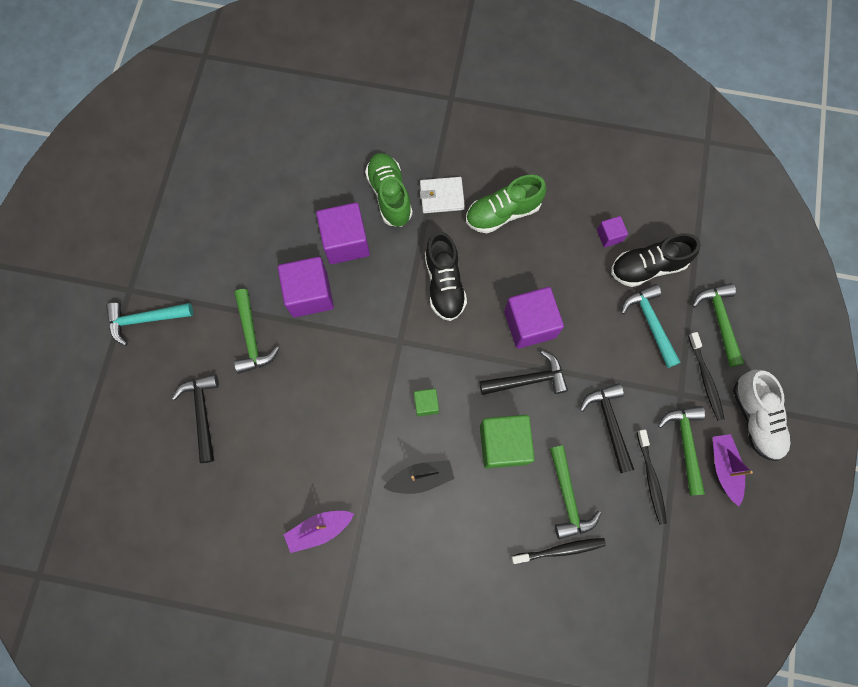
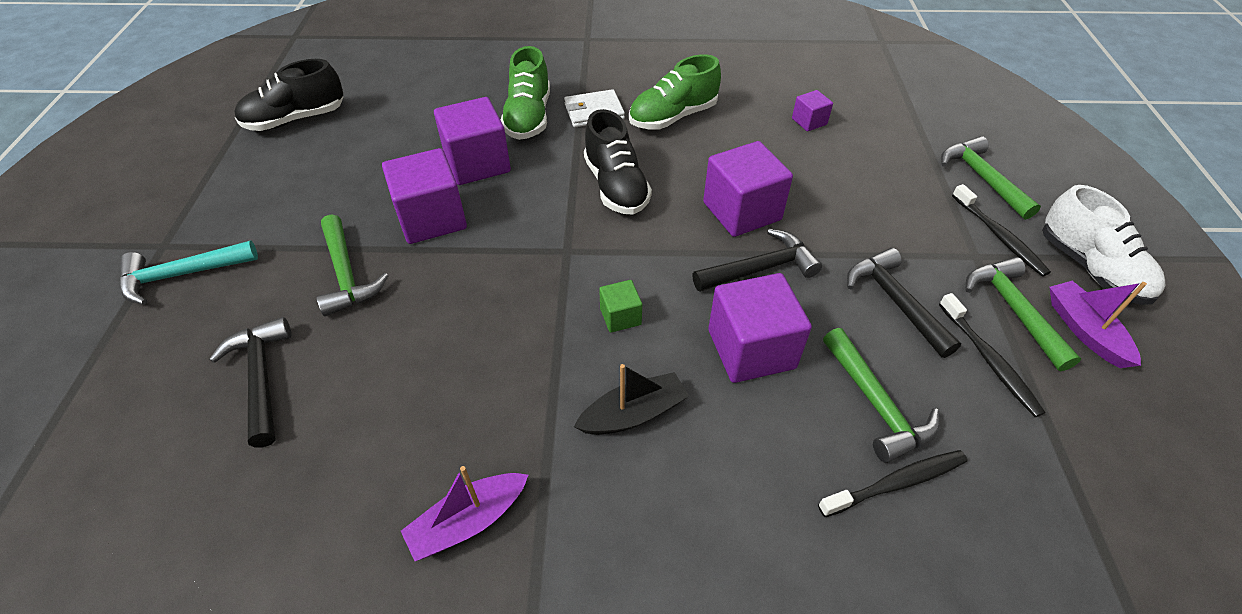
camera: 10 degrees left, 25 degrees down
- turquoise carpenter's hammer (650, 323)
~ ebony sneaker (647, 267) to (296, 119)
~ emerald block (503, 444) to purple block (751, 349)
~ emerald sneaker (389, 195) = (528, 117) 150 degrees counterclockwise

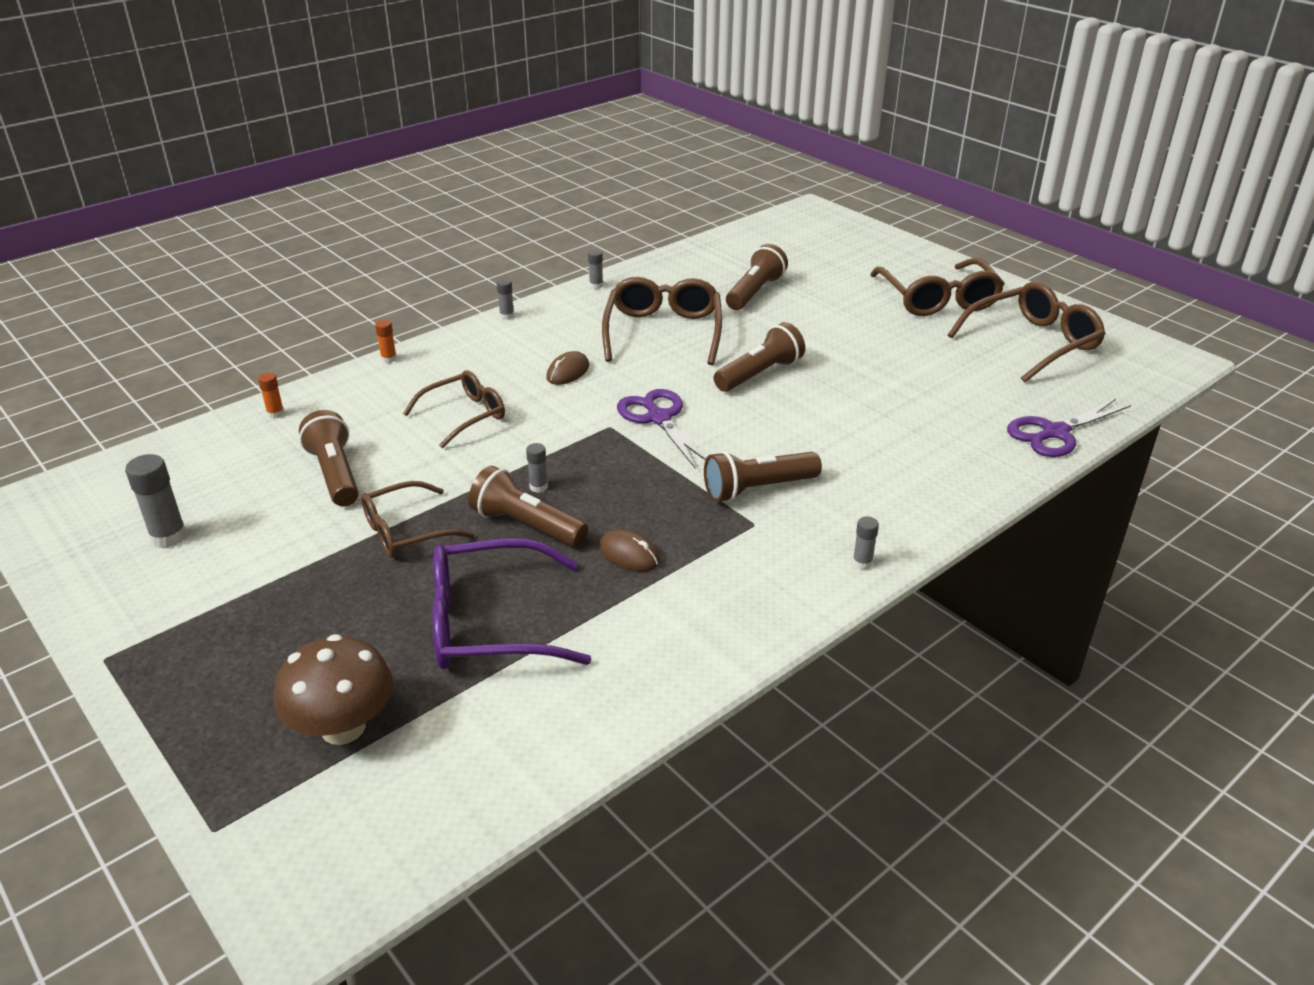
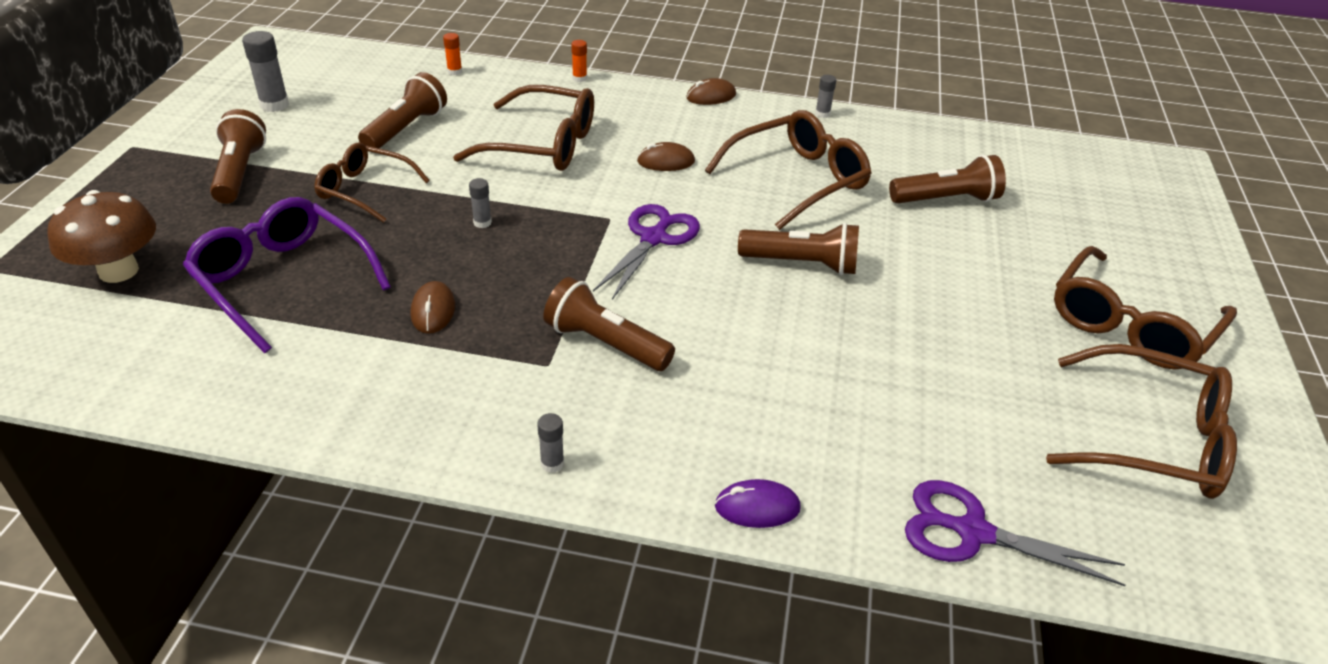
camera: 50 degrees right, 5 degrees up
+ purple computer mouse (757, 507)
~ russet flashlight (526, 526) to (239, 172)
~ ash-grey glue stick (507, 316) to russet computer mouse (711, 96)
~ russet eyeglasses (464, 416) = (541, 144) x1.53

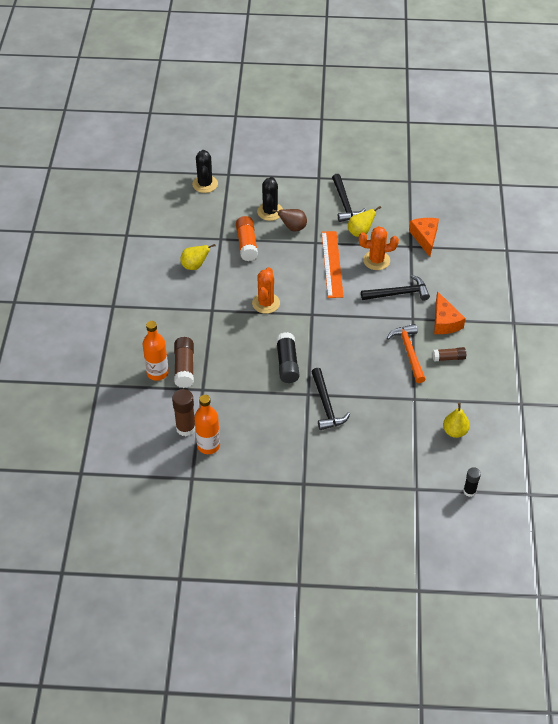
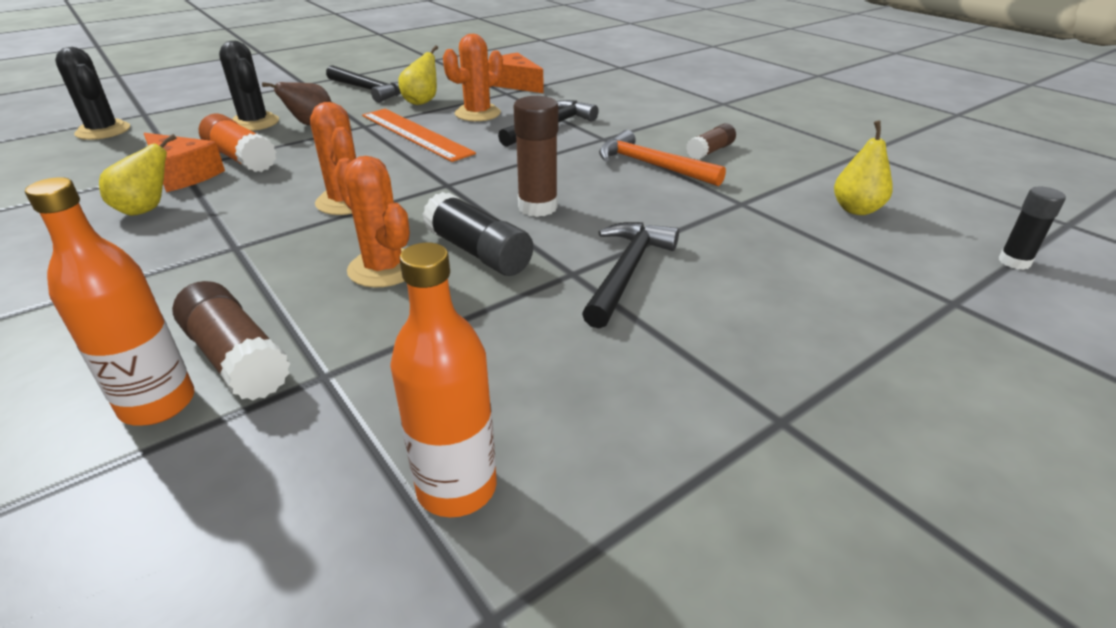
camera: 40 degrees left, 15 degrees down
+ orange-coloured prickly plant (384, 268)
~ russet glue stick (186, 428) to (537, 207)
~ orange-coloured cheese wedge (444, 321) to (183, 174)
~ ebony carpenter's hammer (326, 405) = (627, 272) 105 degrees counterclockwise

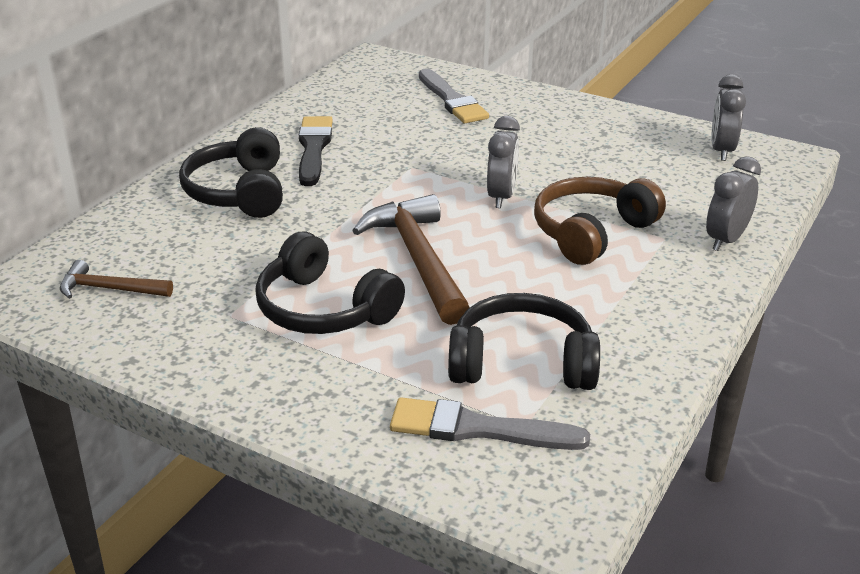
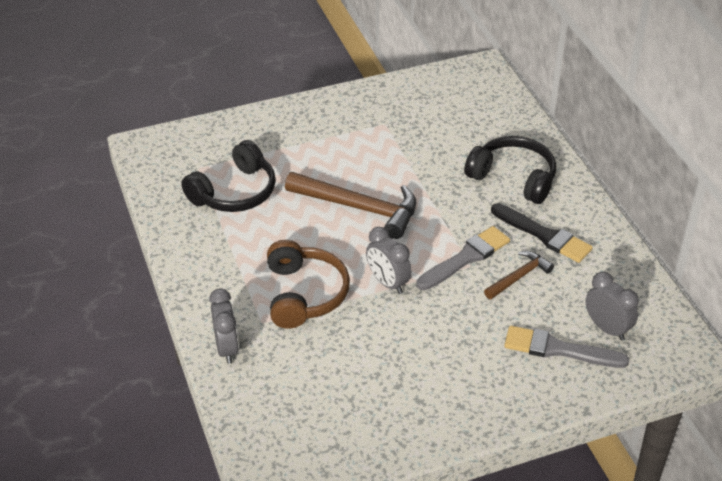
camera: 130 degrees right, 10 degrees up
- ebony headphones (324, 309)
~ russet carpenter's hammer (110, 289) to (519, 277)
~ ash-grey brush (478, 429) to (465, 258)
~ ash-grey bedside clock (721, 150) to (607, 328)

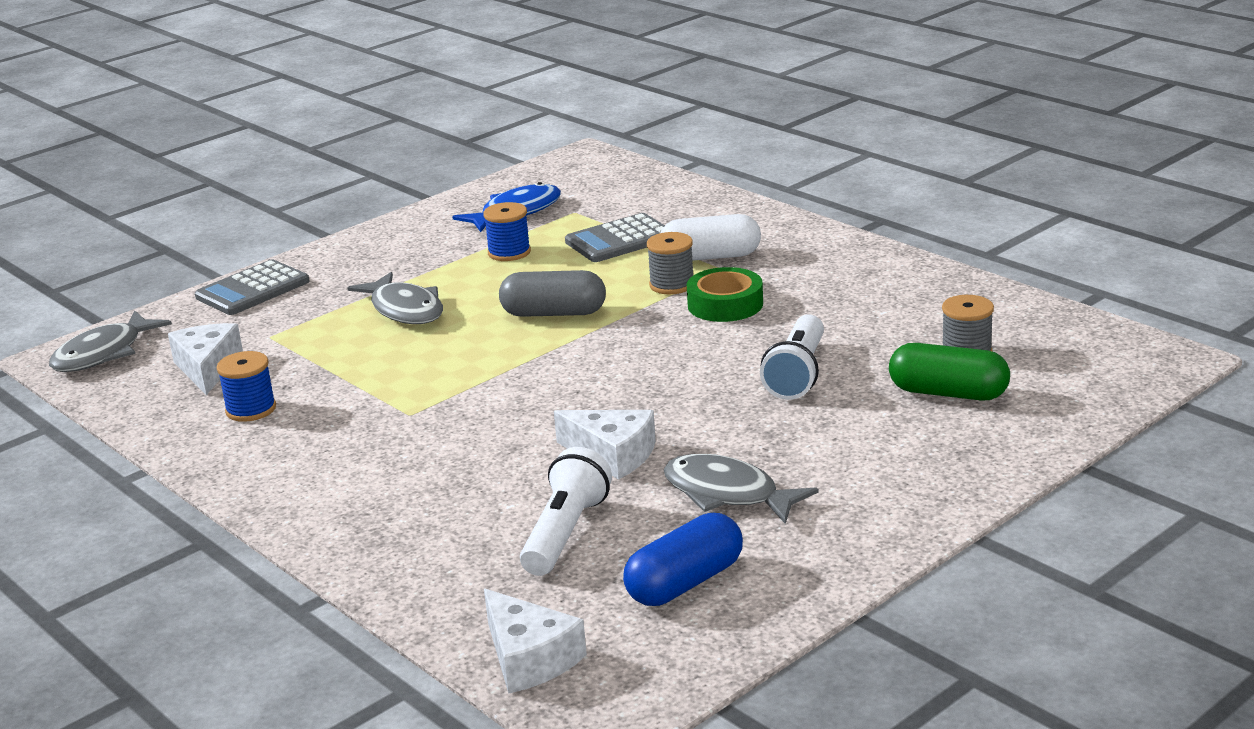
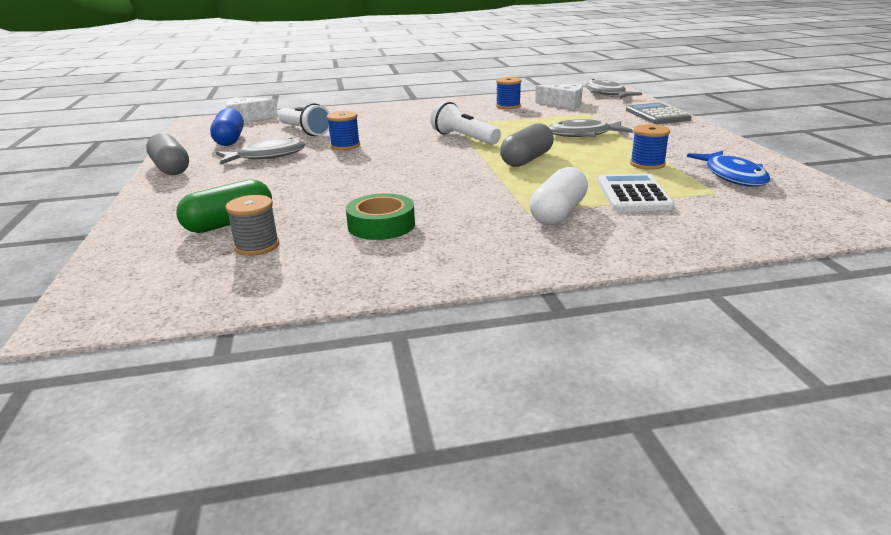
camera: 120 degrees right, 0 degrees up
- ash-grey spool (672, 285)
+ ash-grey pill (171, 168)
~ emerald tape (725, 304) to (381, 225)
~ white flashlight (797, 374) to (464, 138)
~ white cheese wedge (613, 454) to blue spool (345, 146)
~ ash-grey calculator (620, 240) to white calculator (633, 194)

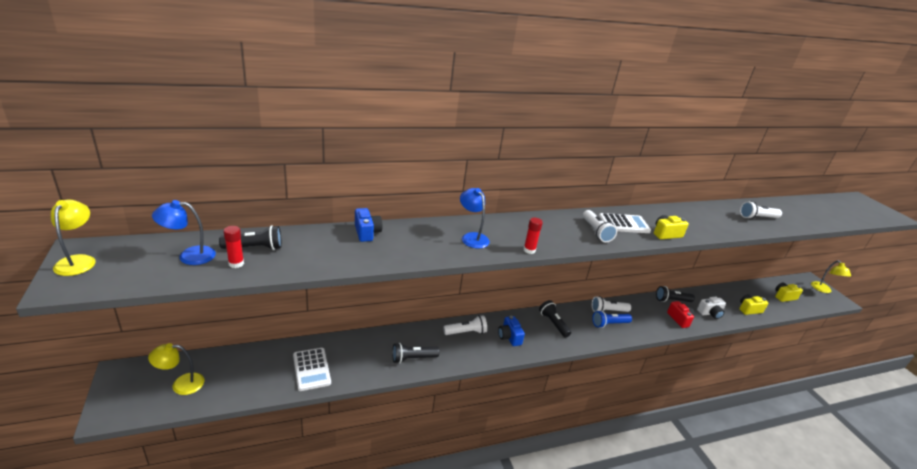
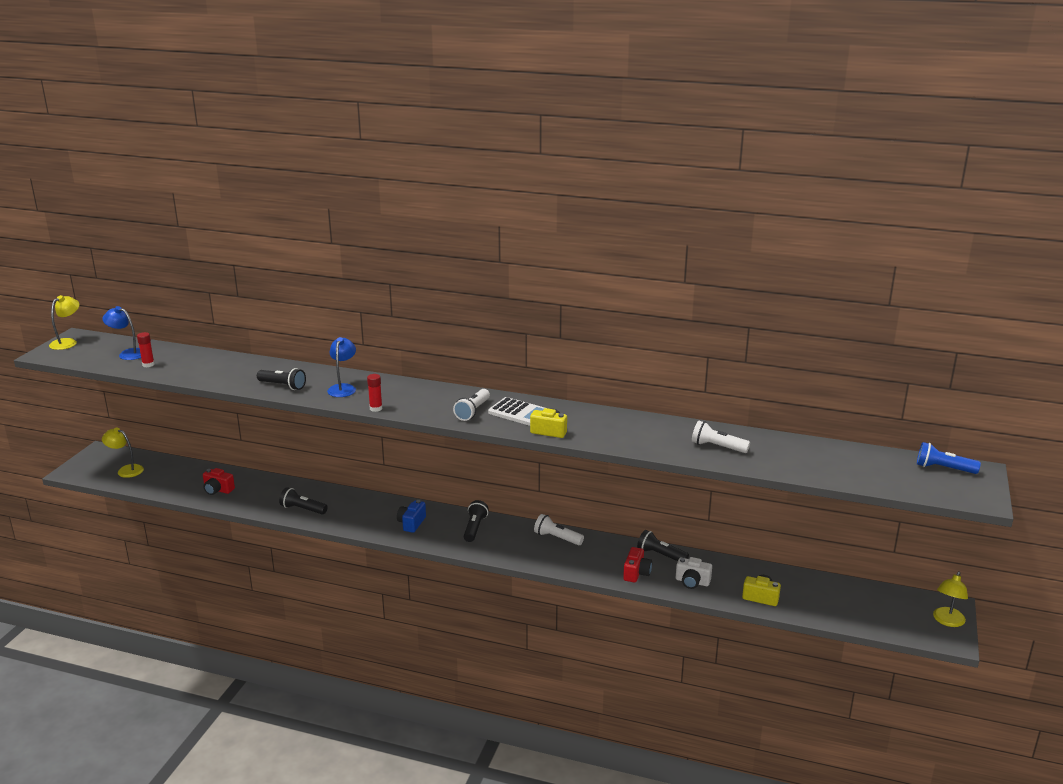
camera: 40 degrees right, 5 degrees down
- blue camera (367, 233)
- white flashlight (466, 332)
- golden camera (784, 297)
~ ebony flashlight (255, 248) to (283, 386)
~ blue flashlight (609, 324) to (943, 468)
~ white calculator (311, 369) to scarlet camera (218, 490)

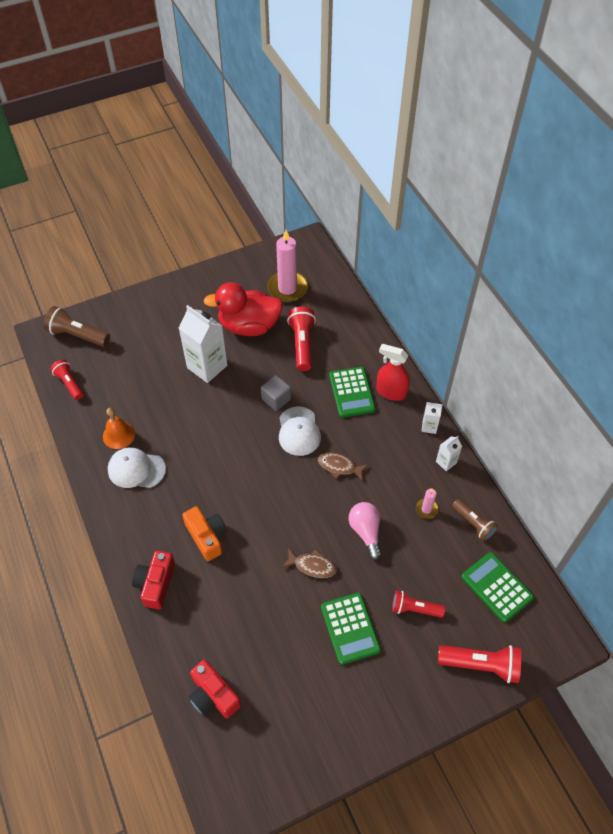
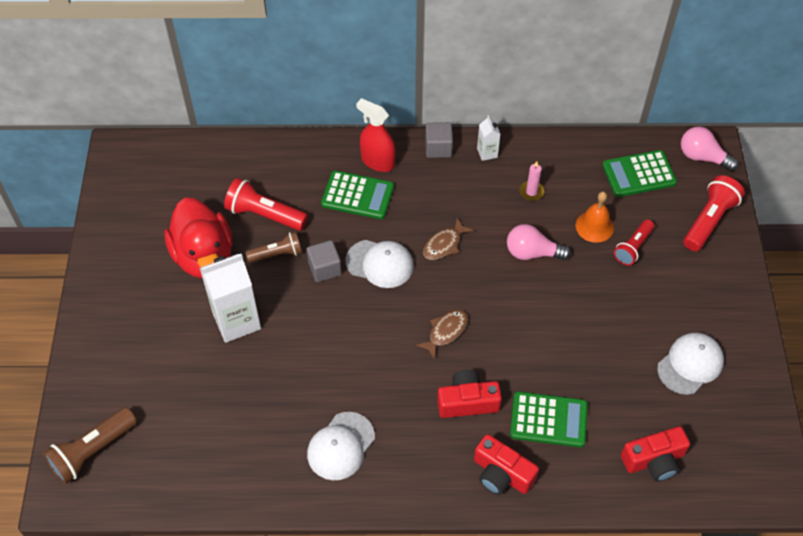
camera: 65 degrees left, 0 degrees up
- scarlet flashlight (69, 383)
- pink candle (287, 288)
+ white cap (690, 364)
+ pink lightbulb (702, 157)
~ orange-coloured school bell (119, 435) to (594, 226)
~ russet fish figure (312, 566) to (445, 332)
~ emerald calculator (350, 628) to (548, 420)
~ russet flashlight (473, 524) to (277, 254)
~ white juice carton (429, 426) to ash-grey block (438, 148)
~ orange-coloured camera (207, 537) to scarlet camera (467, 402)
~ scarlet toy duck (249, 326) = (204, 256) 45 degrees counterclockwise
~ scarlet sprayer (391, 392) = (377, 161) 75 degrees clockwise

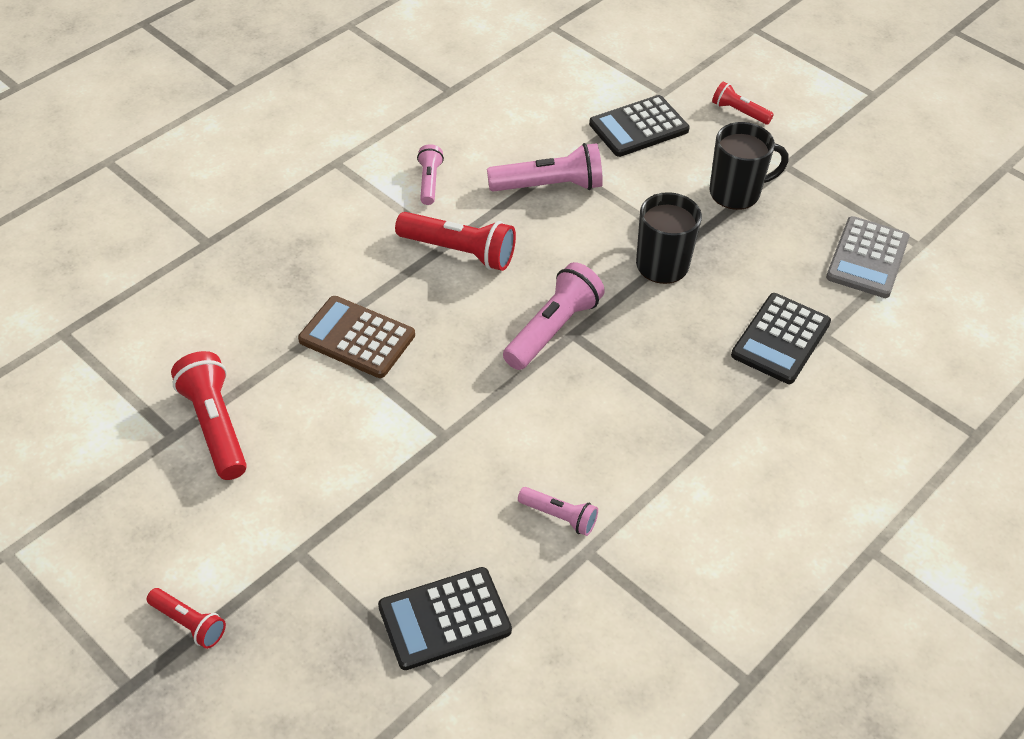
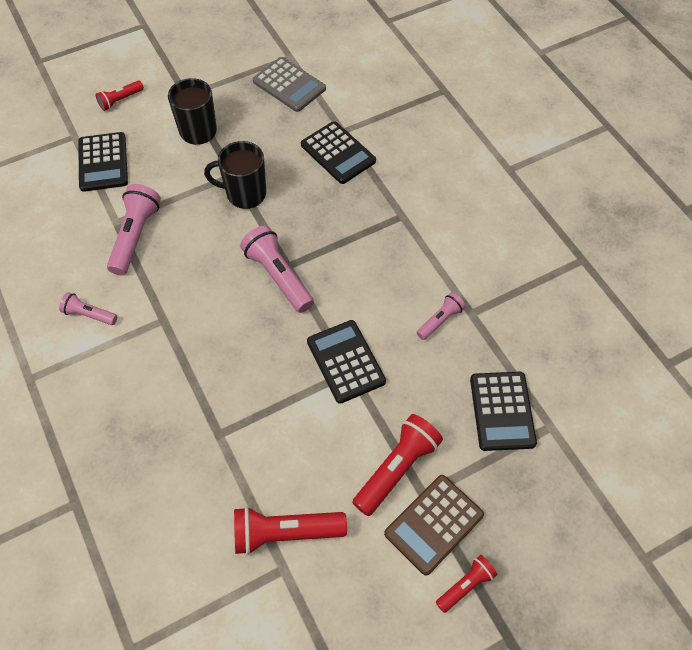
camera: 70 degrees left, 10 degrees up
+ ebony calculator (346, 361)
~ russet calculator (357, 338) to (434, 524)
~ scarlet flashlight (459, 251) to (397, 469)

